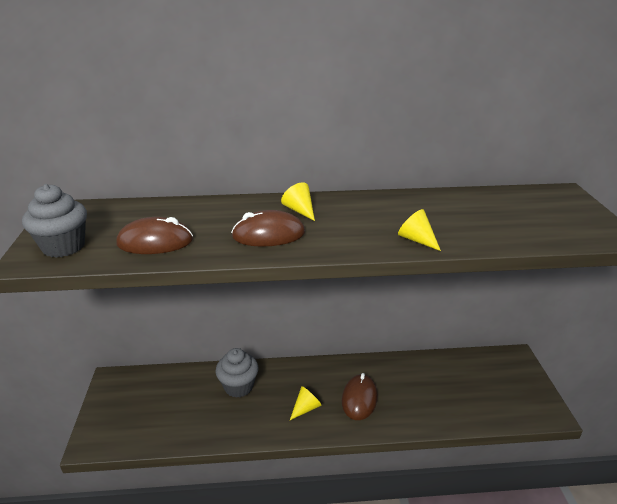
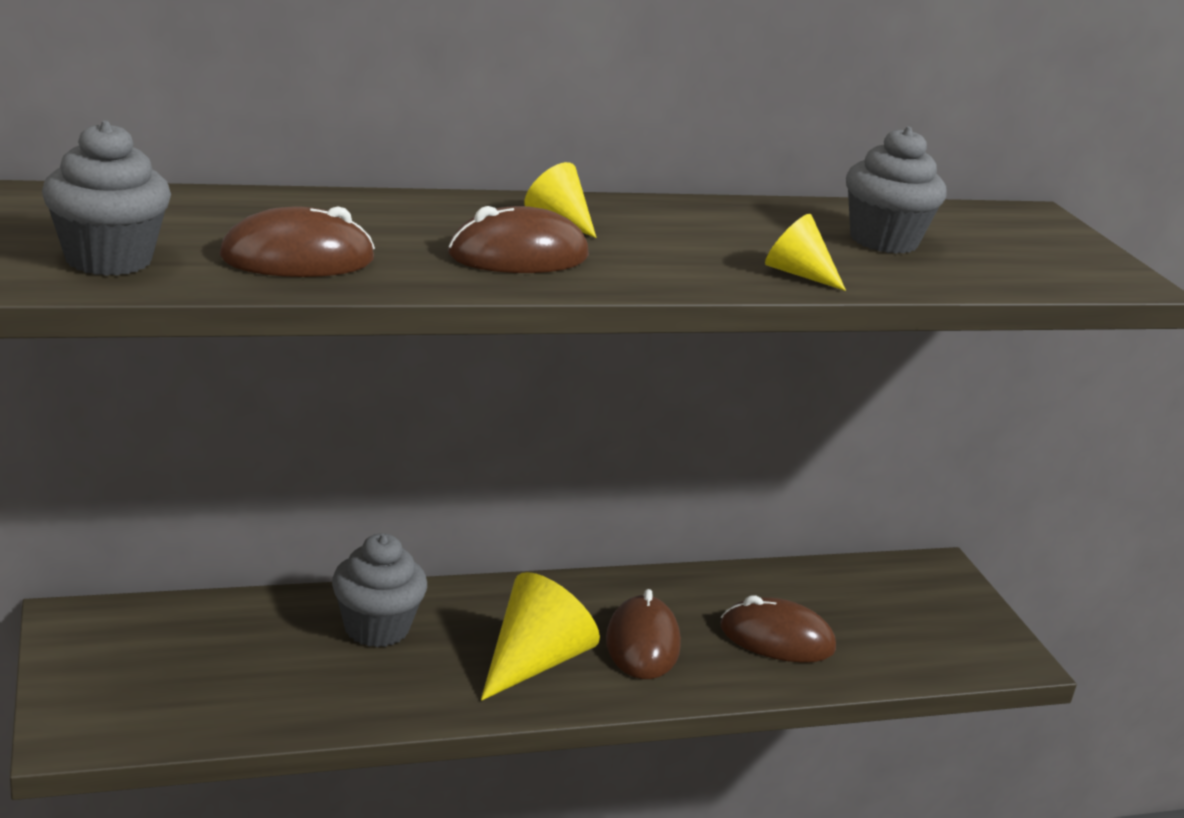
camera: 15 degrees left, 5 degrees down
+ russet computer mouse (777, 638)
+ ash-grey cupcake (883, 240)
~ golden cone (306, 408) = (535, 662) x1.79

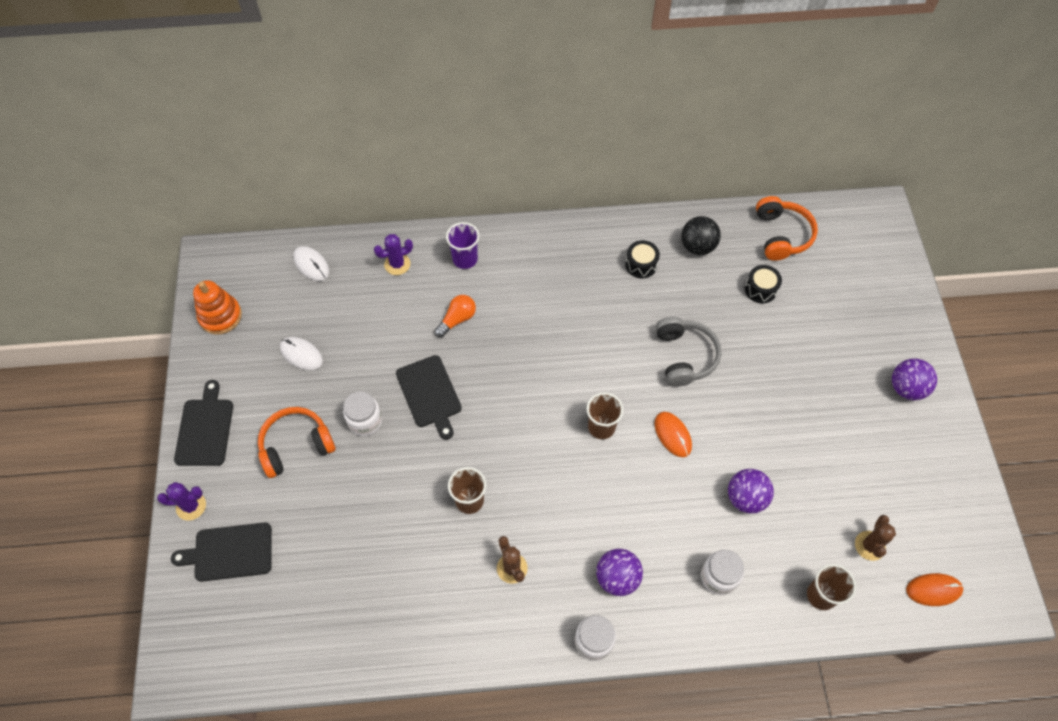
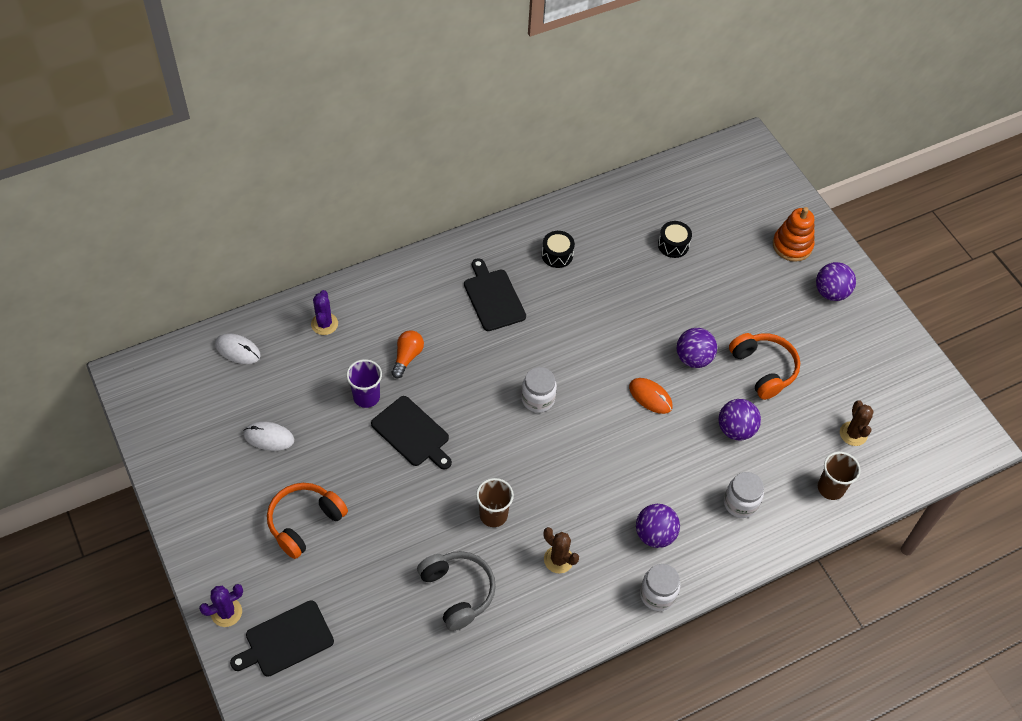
camera: 25 degrees left, 5 degrees down
- russet tumbler (601, 427)
- ebony ball (697, 246)
- orange-coloured computer mouse (933, 590)
+ purple ball (693, 358)
~ ebony bread board (205, 429) to (493, 298)
~ orange-coloured ring stacker (220, 316) to (792, 245)
~ white preserve jar (365, 421) to (538, 399)
~ purple tumbler (465, 259) to (366, 397)
~ ash-grey headphones (684, 356) to (457, 592)
~ orange-coloured headphones (781, 235) to (763, 369)
~ purple prickly plant (397, 264) = (324, 324) 45 degrees counterclockwise

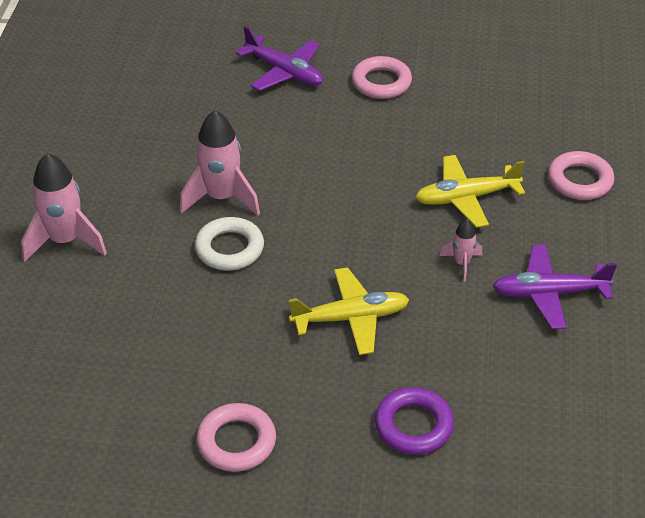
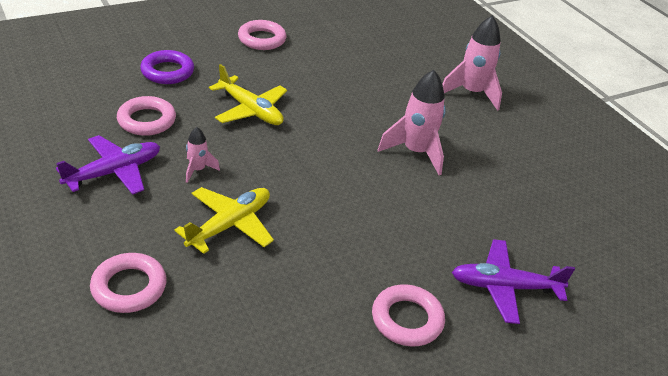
camera: 140 degrees right, 5 degrees down
- white hoop (229, 248)
+ pink hoop (147, 120)
~ golden aeroplane (351, 318) = (251, 110) 90 degrees counterclockwise

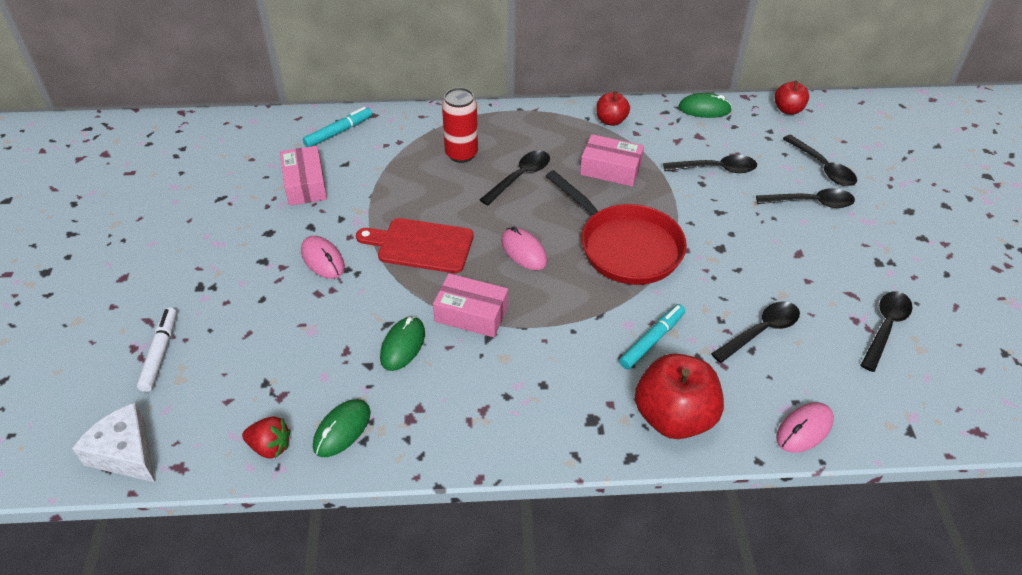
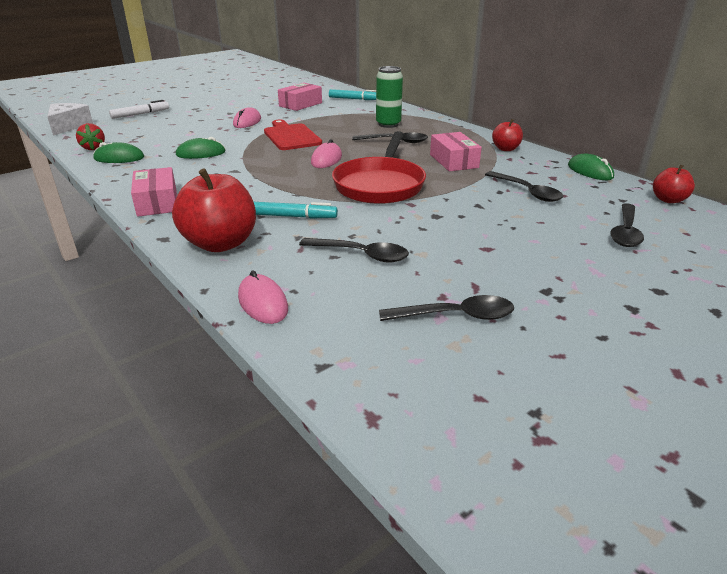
camera: 55 degrees right, 15 degrees down
- ebony teaspoon (811, 203)
~ pink package (471, 314) to (157, 202)
~ scarlet soda can (461, 154) to emerald soda can (388, 124)
~ pink computer mouse (804, 429) = (263, 303) 45 degrees clockwise

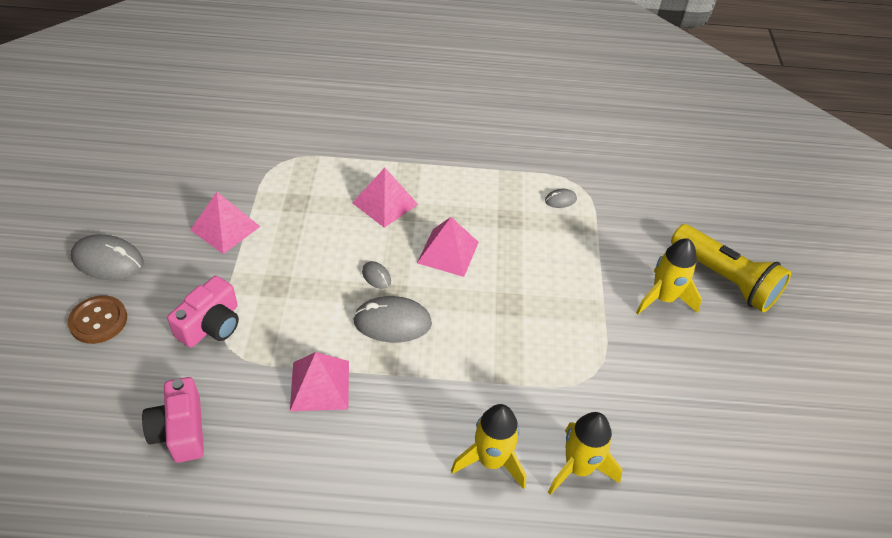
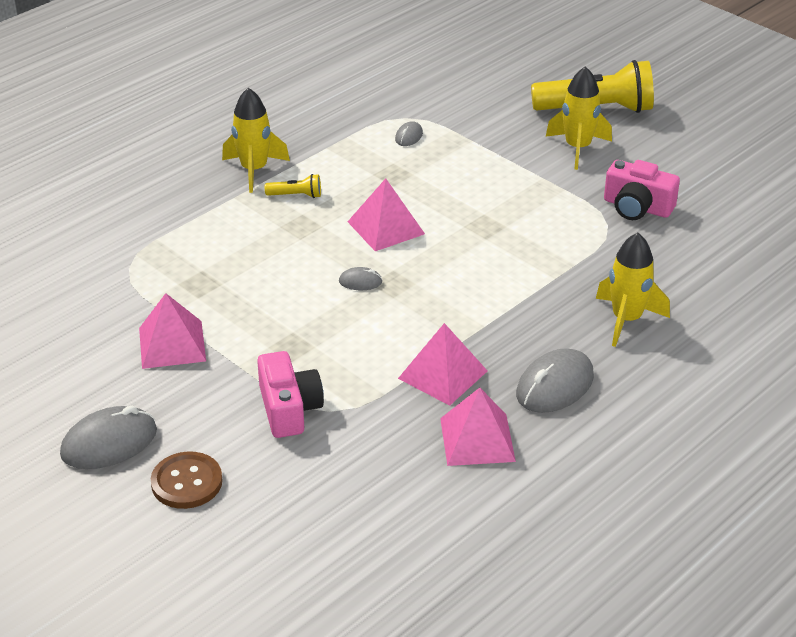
camera: 45 degrees left, 10 degrees down
+ golden flashlight (296, 195)
~ pink camera (180, 430) to (637, 207)
~ pink pyramid (385, 203) to (477, 439)
~ ash-grey computer mouse (392, 322) to (554, 386)
~ golden spaceship (578, 468) to (254, 170)

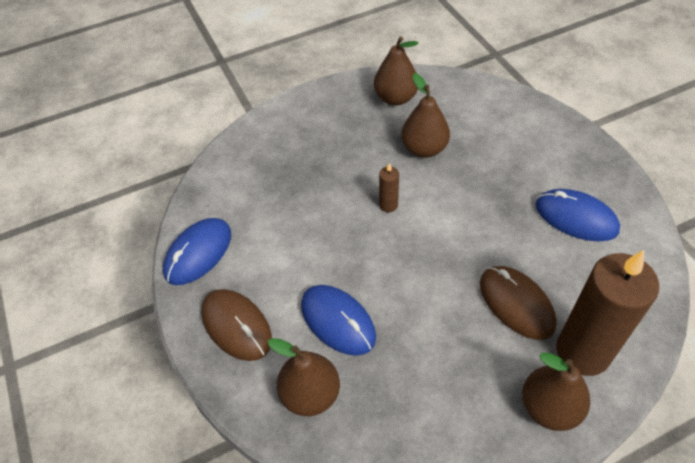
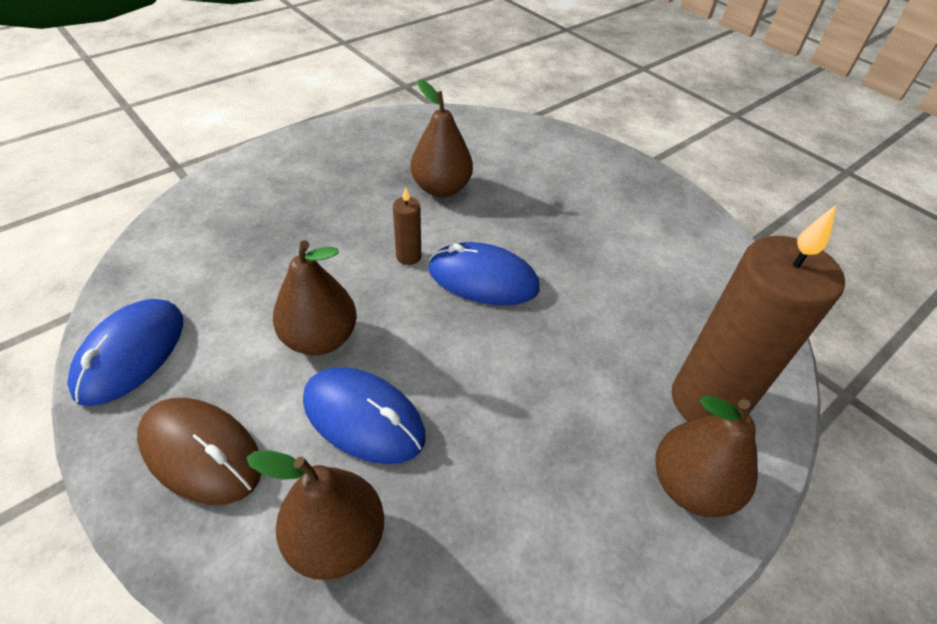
camera: 20 degrees left, 5 degrees down
- russet computer mouse (516, 304)
~ russet toy pear (395, 98) to (320, 338)
~ blue computer mouse (576, 218) to (483, 279)

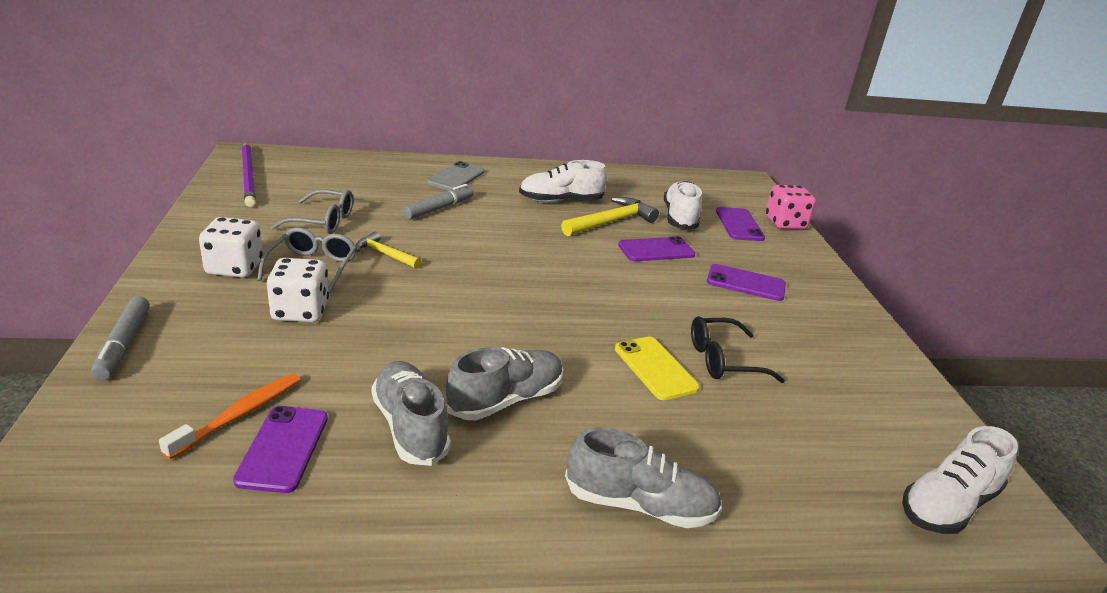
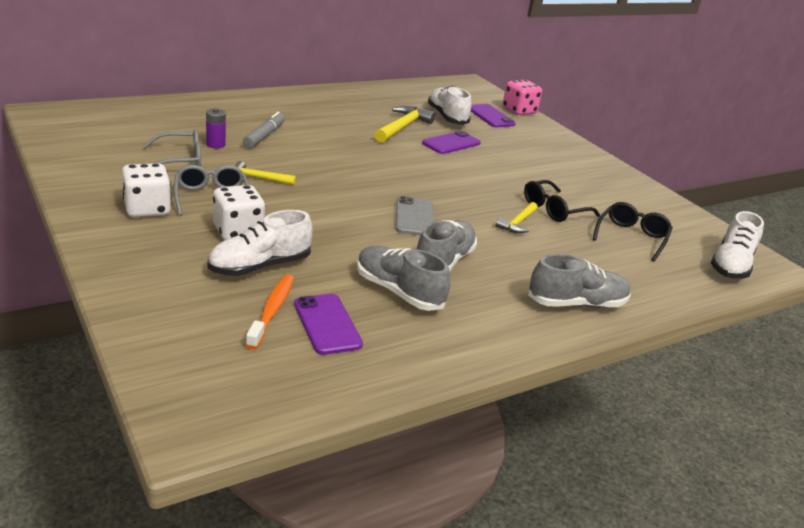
camera: 25 degrees left, 0 degrees up
- ash-grey marker (124, 344)
- purple wooden pencil (248, 176)
- purple mobile phone (745, 283)
+ purple AA battery (215, 144)
+ ebony eyeglasses (631, 237)
~ ash-grey mobile phone (456, 177) to (414, 217)
~ white sneaker (560, 201) to (260, 266)
~ golden mobile phone (655, 368) to golden carpenter's hammer (518, 223)

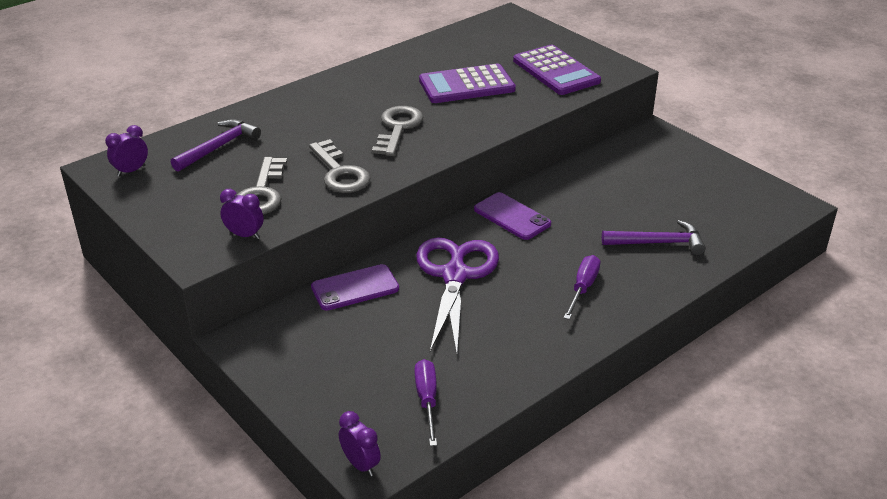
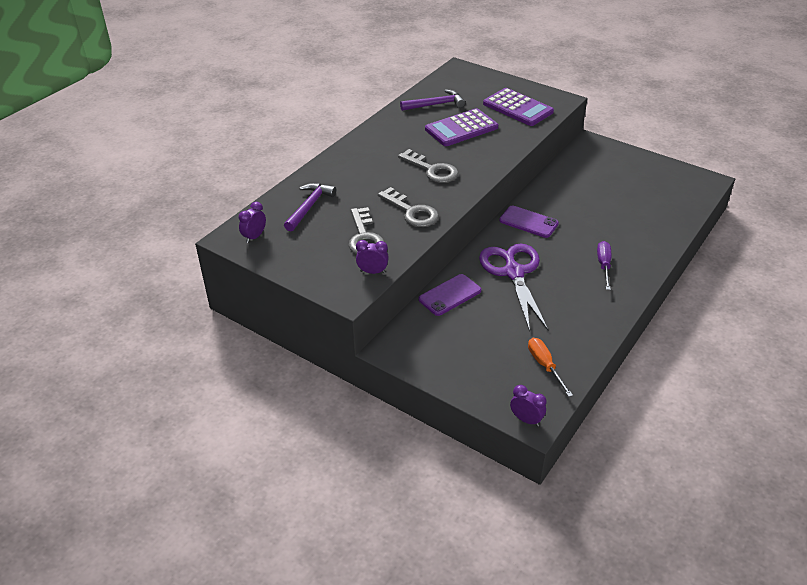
camera: 15 degrees left, 5 degrees up
~ purple carpenter's hammer (658, 243) to (435, 104)
~ purple screwdriver (427, 400) to orange-coloured screwdriver (545, 365)
~ ash-grey door key (398, 128) = (432, 170) 135 degrees clockwise

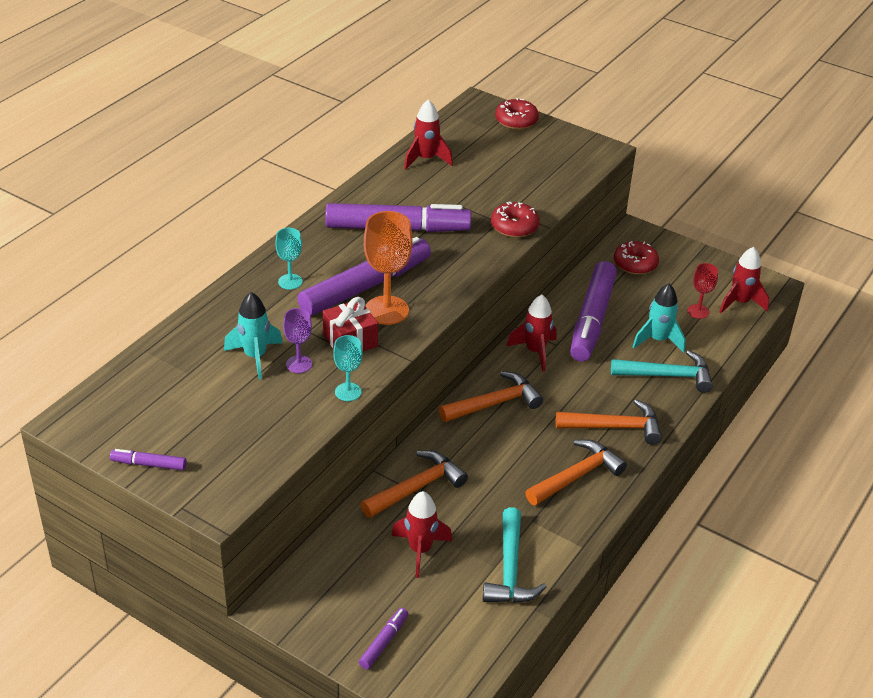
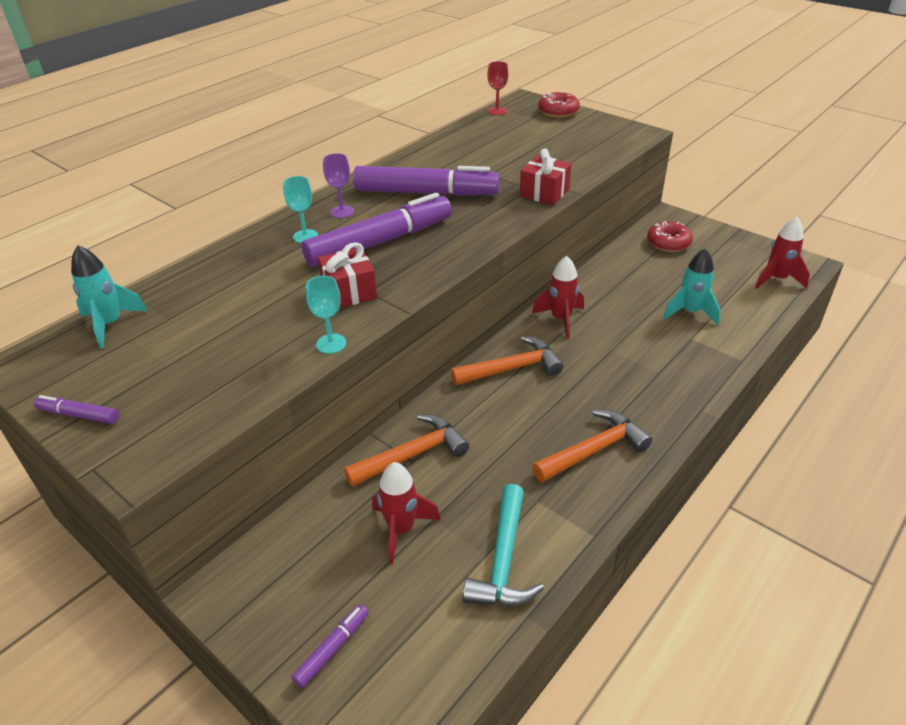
camera: 10 degrees right, 0 degrees up
- orange-coloured chalice (386, 310)
- scarlet spaceship (426, 159)
- orange-coloured carpenter's hammer (615, 427)
- purple marker (592, 320)
- turquoise carpenter's hammer (668, 376)
~ turquoise spaceship (255, 357) to (110, 324)
~ purple chalice (299, 364) to (342, 212)
~ scarlet chalice (698, 311) to (497, 111)
~ scarlet donut (514, 226) to scarlet gift (544, 193)

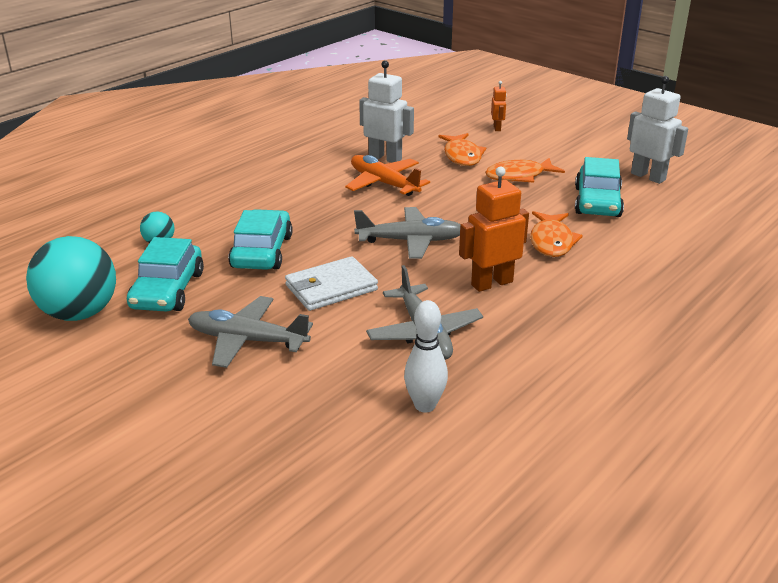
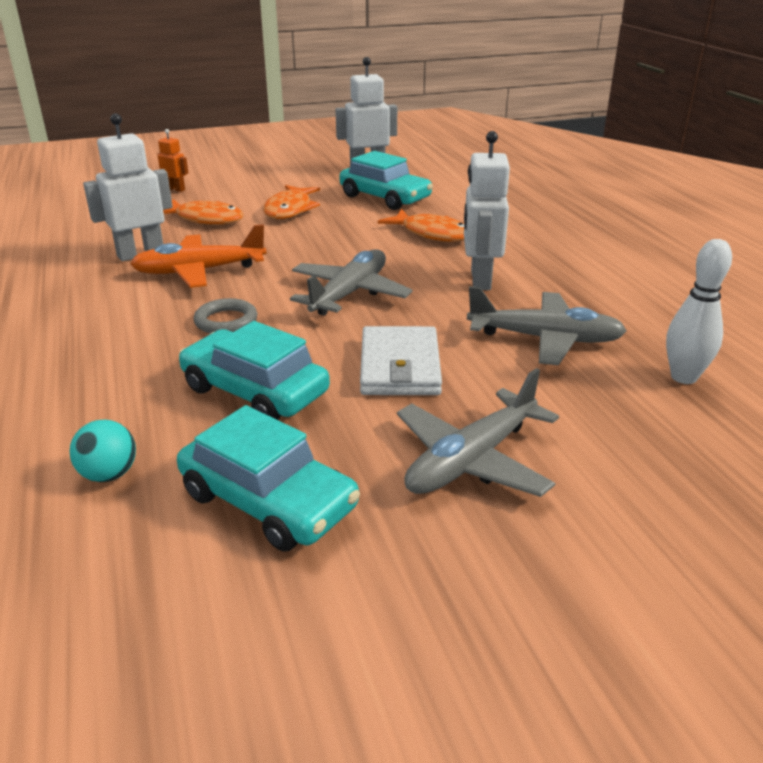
camera: 60 degrees left, 0 degrees up
- turquoise ball (79, 313)
+ ash-grey hoop (226, 321)
~ orange-coloured robot figure (491, 283) to white robot figure (480, 280)

